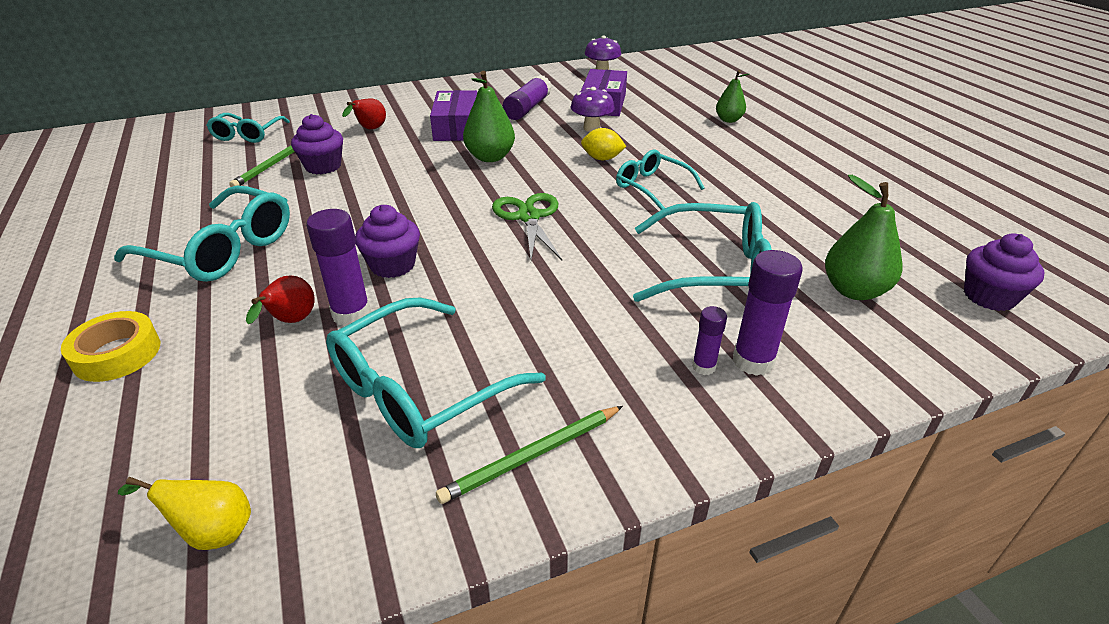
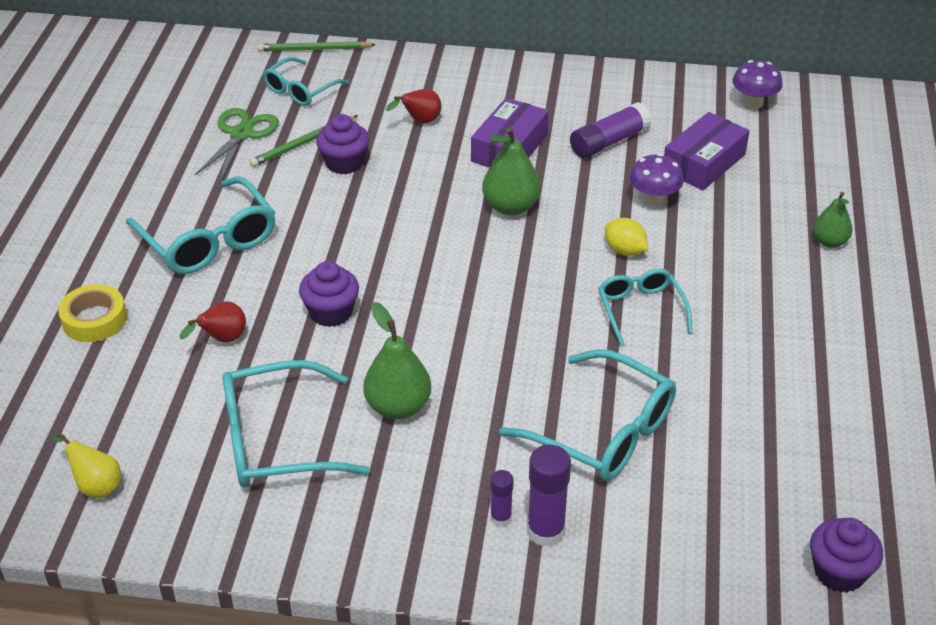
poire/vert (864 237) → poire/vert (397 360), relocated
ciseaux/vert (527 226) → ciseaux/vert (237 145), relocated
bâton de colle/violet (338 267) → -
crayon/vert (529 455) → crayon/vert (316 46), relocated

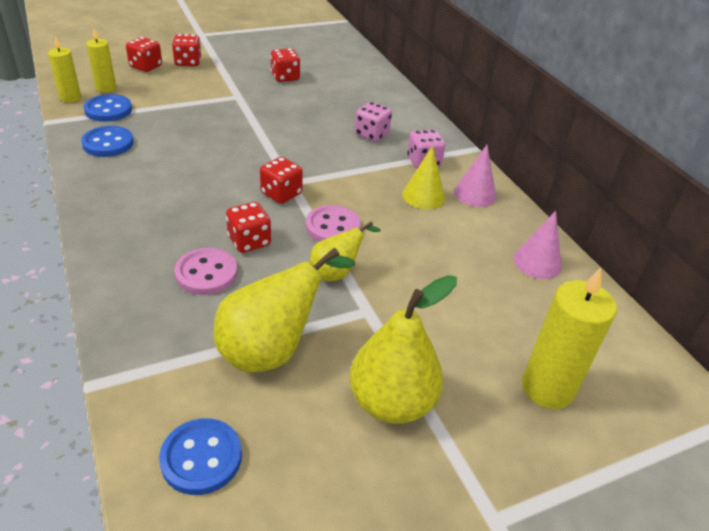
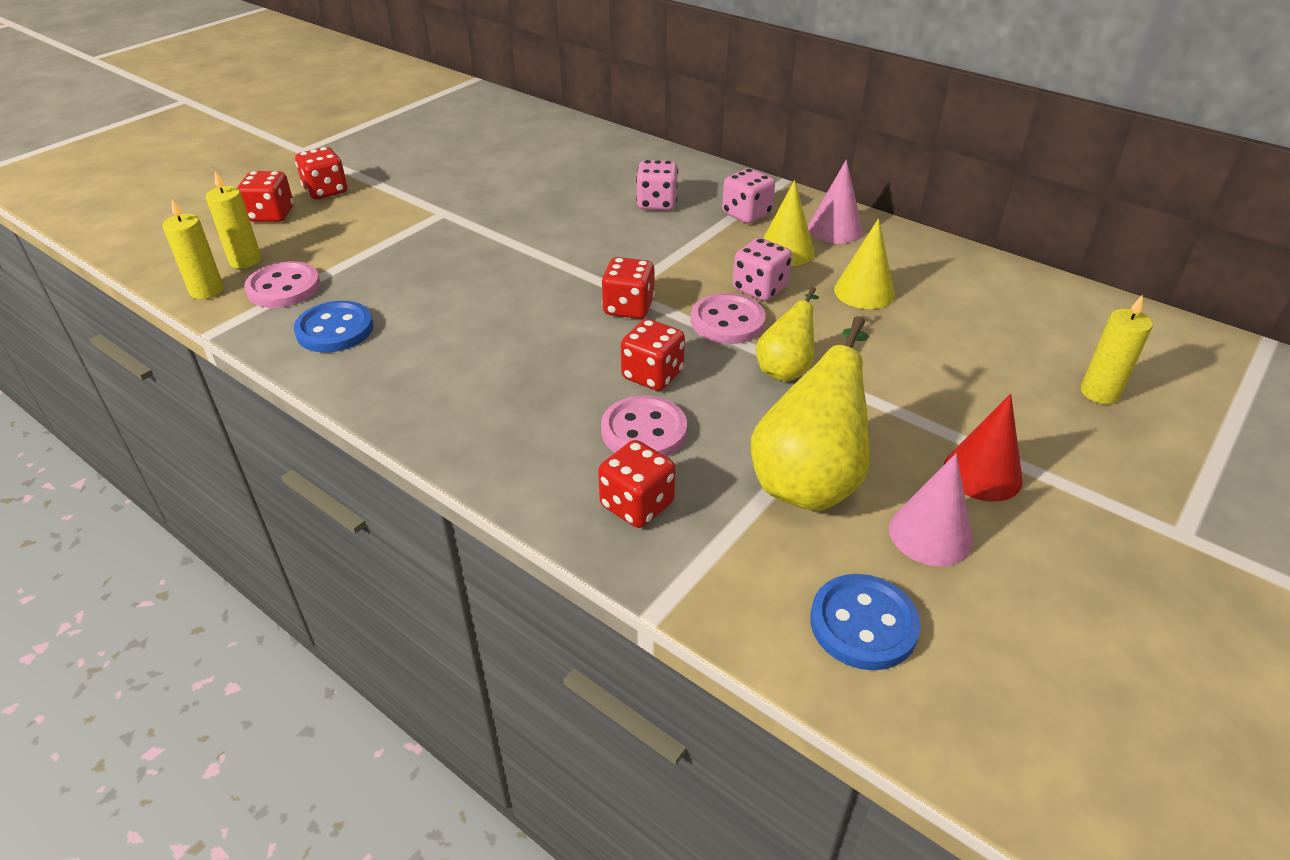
dé/rouge (285 65) → dé/rouge (637 484), relocated
bouton/bleu (108 108) → bouton/rose (282 284)
cône/rose (538 245) → cône/rose (931 509), relocated
bougie/jaune (569 338) → bougie/jaune (1117 349), x0.60
poire/jaune (403 349) → cône/rouge (983 448)
- → cône/jaune (864 263)
- → dé/rose (762 269)

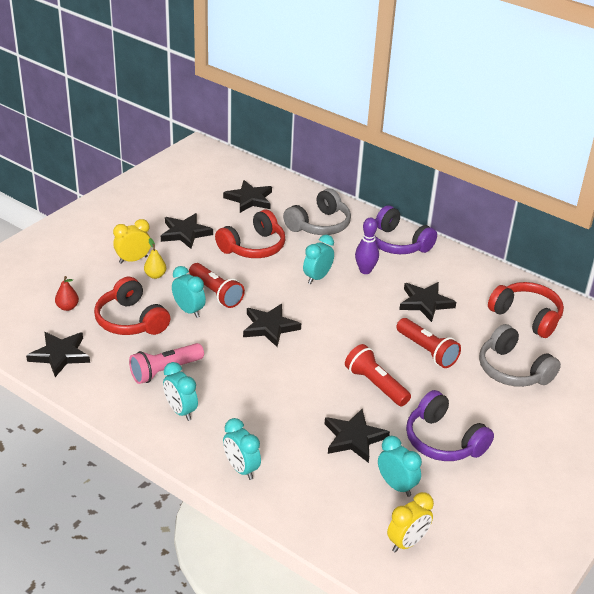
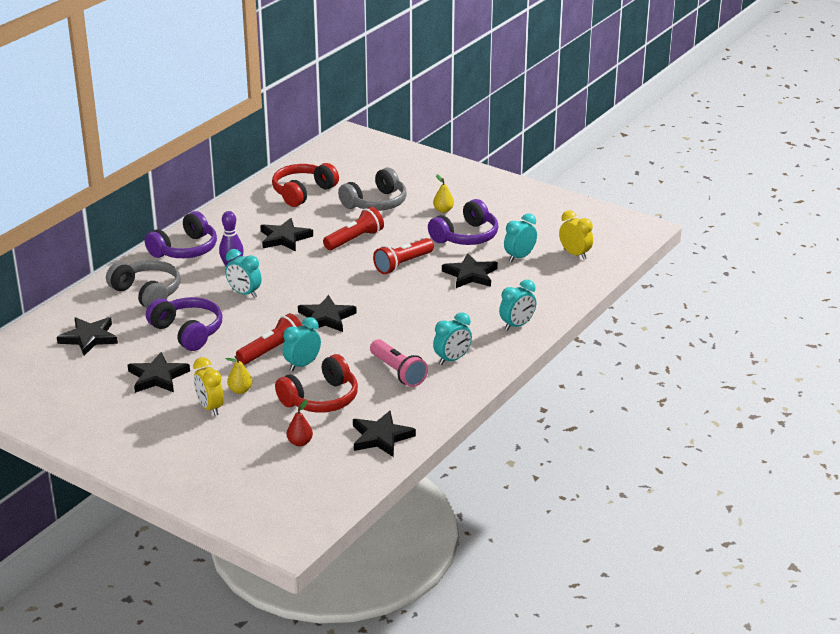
casque audio/rouge (250 233) → casque audio/violet (184 324)
- → poire/jaune (443 194)

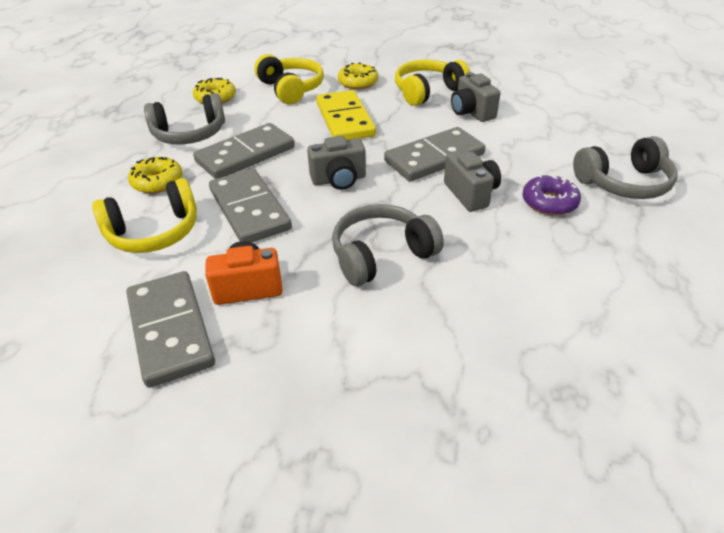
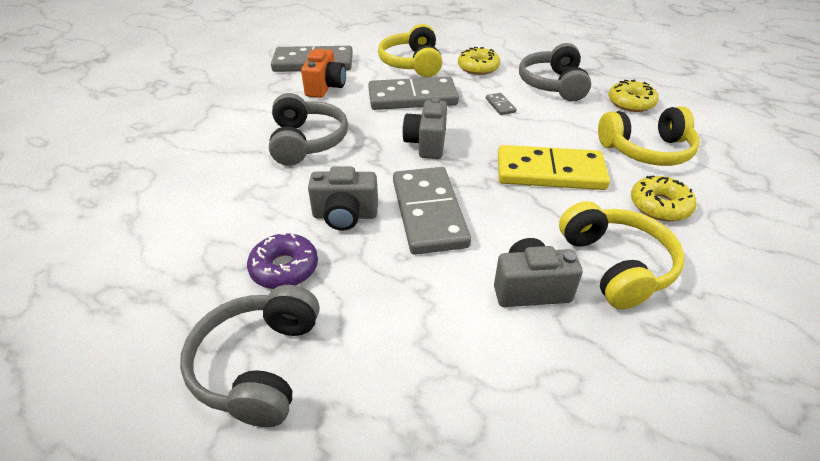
domino/gris (244 151) → domino/gris (501 104), x0.40

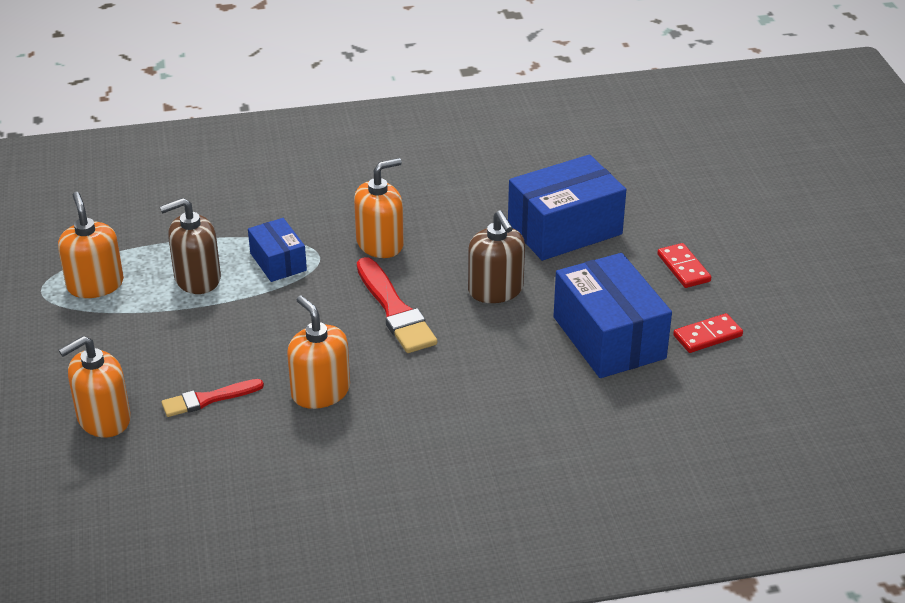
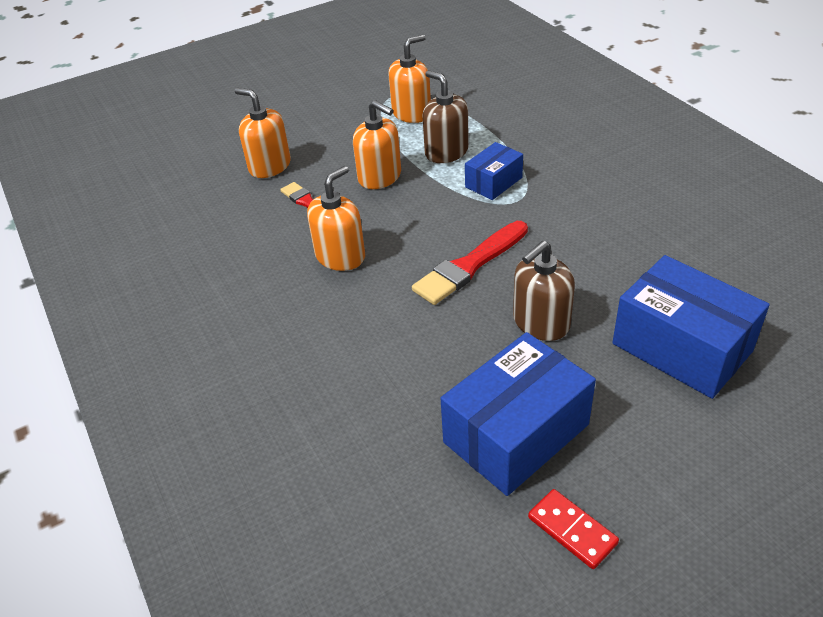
distributeur de savon/orange (379 208) → distributeur de savon/orange (377 144), relocated
domino/rouge (684 265) → -

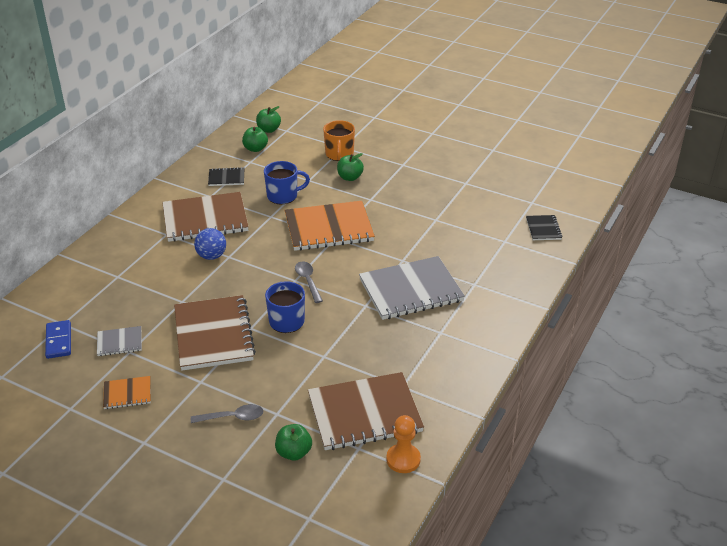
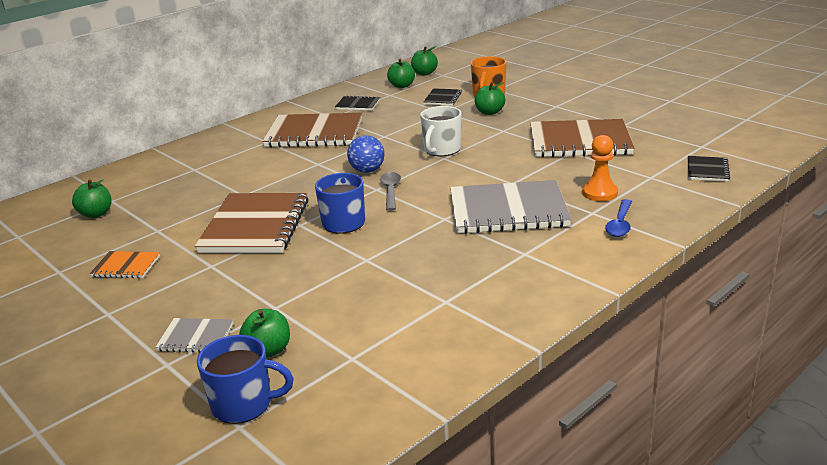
tasse/bleu (287 182) → tasse/bleu (245 379), relocated
carnet/orange (330 226) → tasse/blanc (441 131)
balle/bleu (210 244) → balle/bleu (366 154), relocated
domino/bleu (58 339) → pomme/vert (91 198)
carnet/gris (119 341) → carnet/gris (194 335), relocated
carnet/marron (366 411) → carnet/marron (582 138), relocated
cuillère/gris (227 413) → -
pion/orange (403 444) → pion/orange (600 168), relocated
- → carnet/noir (442 97)
- → cuillère/bleu (618 218)

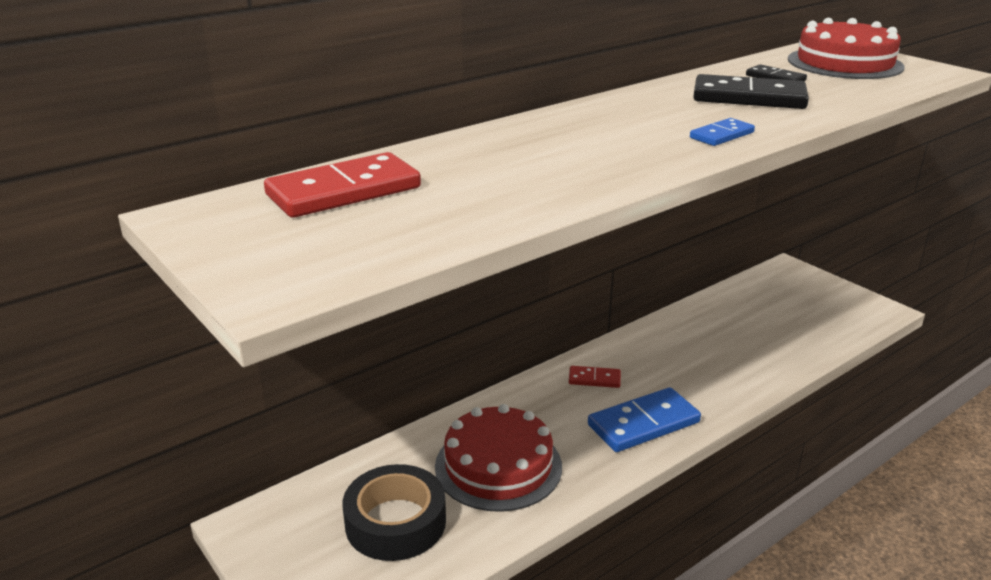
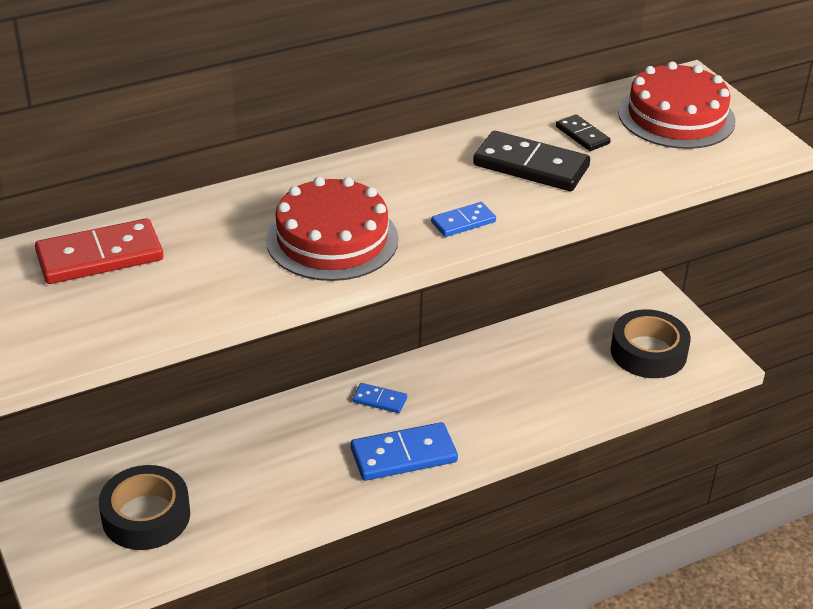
domino/rouge (595 377) → domino/bleu (380 398)
gâteau/rouge (498 458) → gâteau/rouge (332 229), relocated
- → ruban adhésif/noir (651 343)

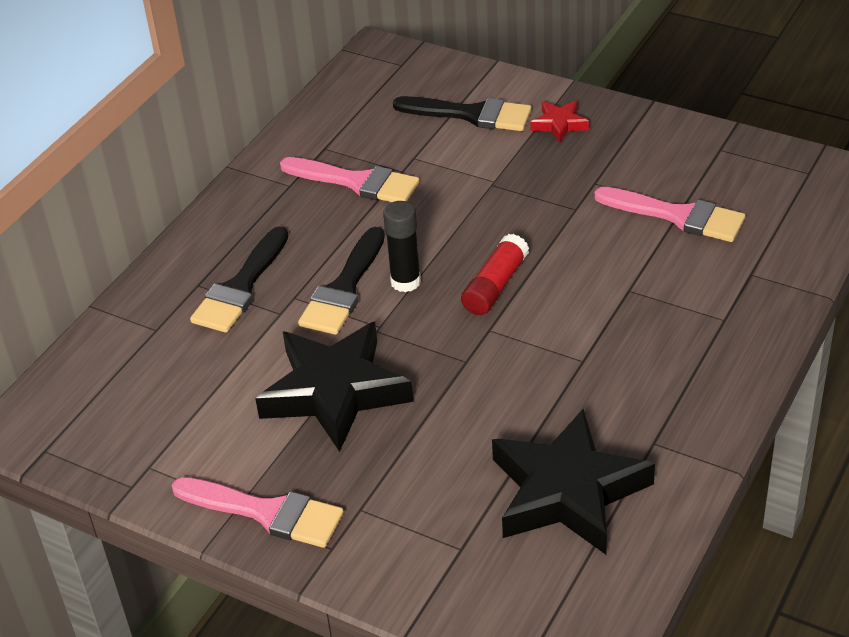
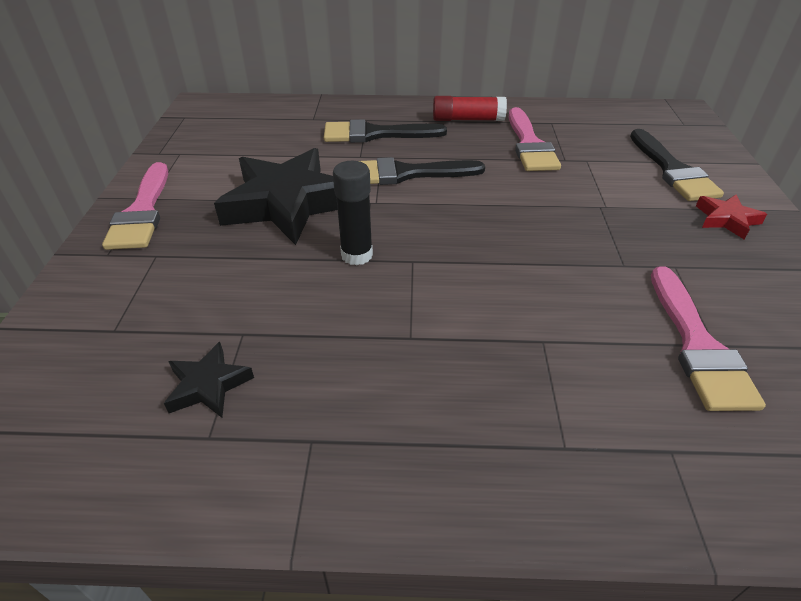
bâton de colle/noir (402 246) → bâton de colle/noir (353 213), relocated
bâton de colle/rouge (495 274) → bâton de colle/rouge (470 108), relocated
étoile/noir (573 482) → étoile/noir (209 380), x0.45

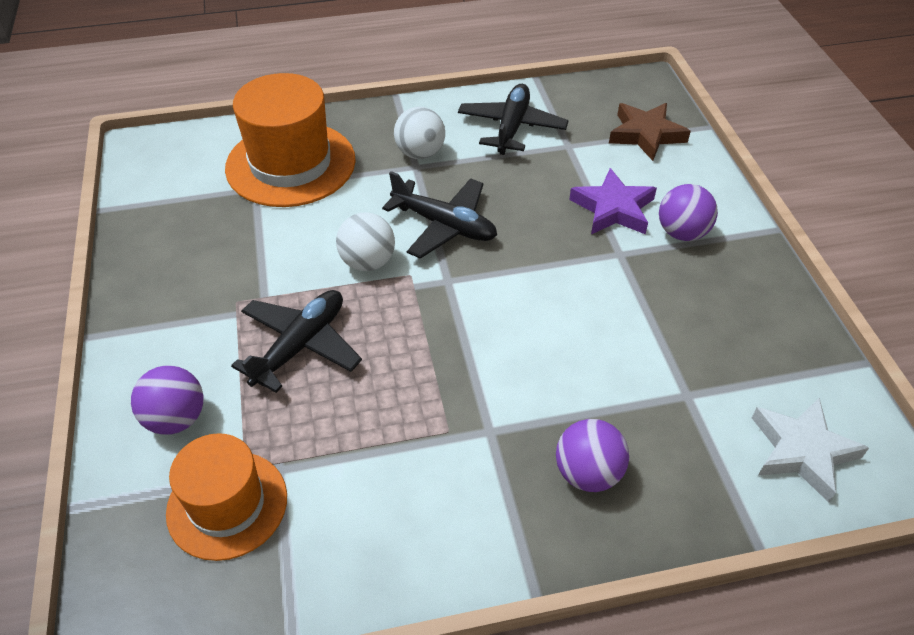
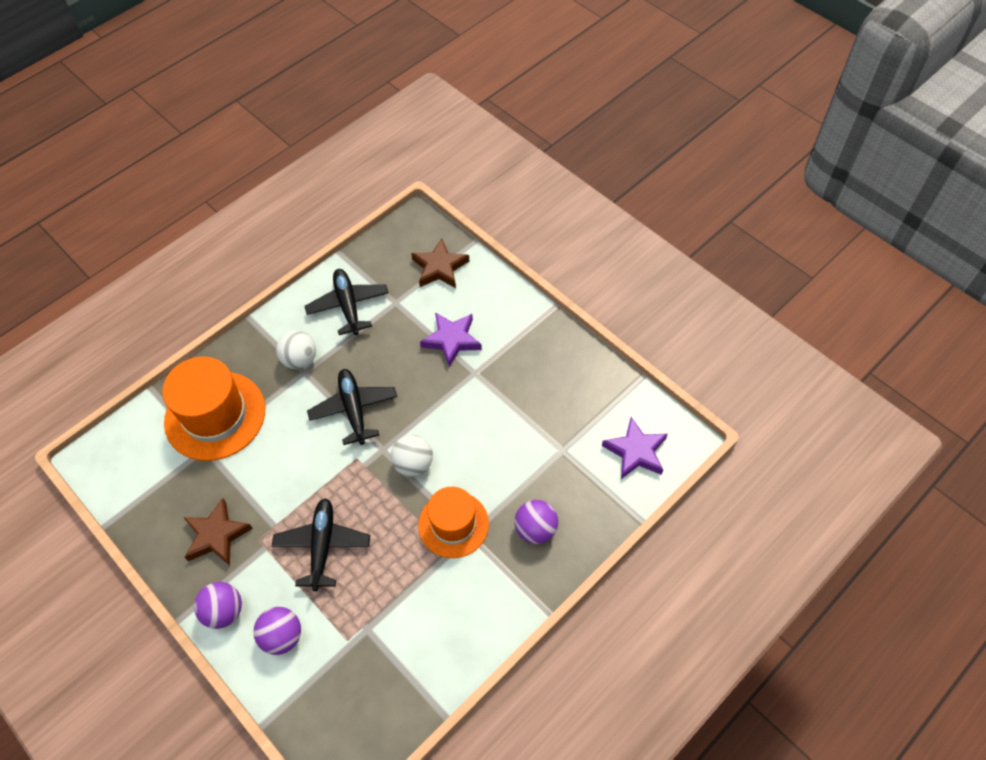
avion/noir (439 215) → avion/noir (352 407), 105 degrees counterclockwise
balle/violet (688 212) → balle/violet (218 605), relocated
balle/blanc (365 241) → balle/blanc (412 456), relocated
étoile/blanc (810 450) → étoile/violet (635 448)
chapeau/orange (226 497) → chapeau/orange (453 522), relocated
- → étoile/marron (218 531)

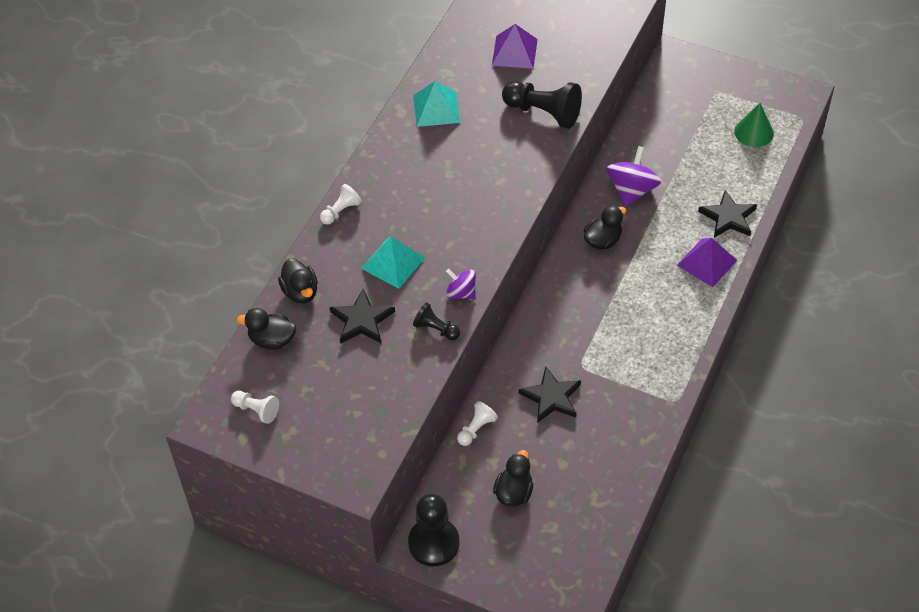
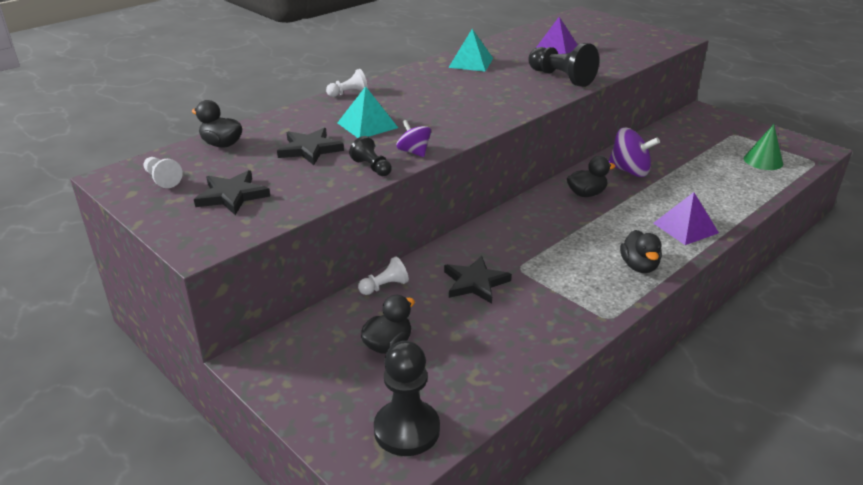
toupie/violet (633 176) → toupie/violet (634 152), 75 degrees clockwise
étoile/noir (727 214) → étoile/noir (232 192), relocated
canard/noir (298 281) → canard/noir (641 251), relocated
pion/noir (433 530) → pion/noir (407 398), relocated

